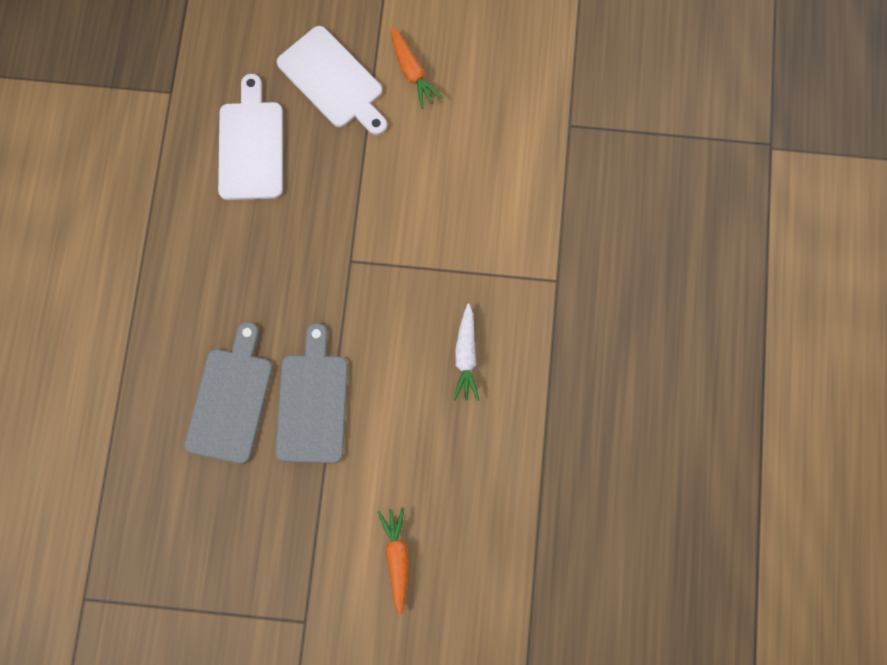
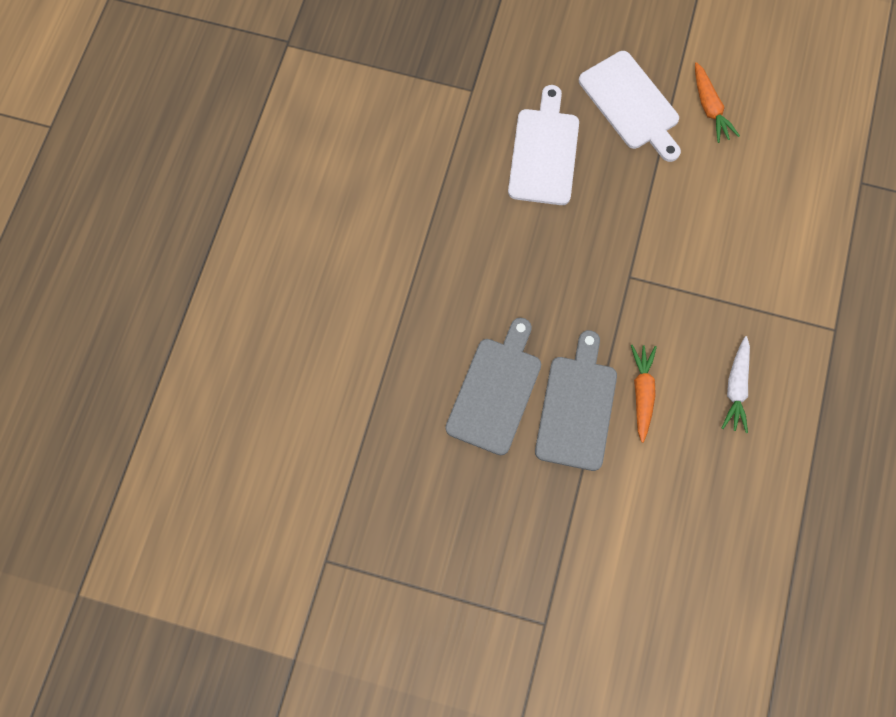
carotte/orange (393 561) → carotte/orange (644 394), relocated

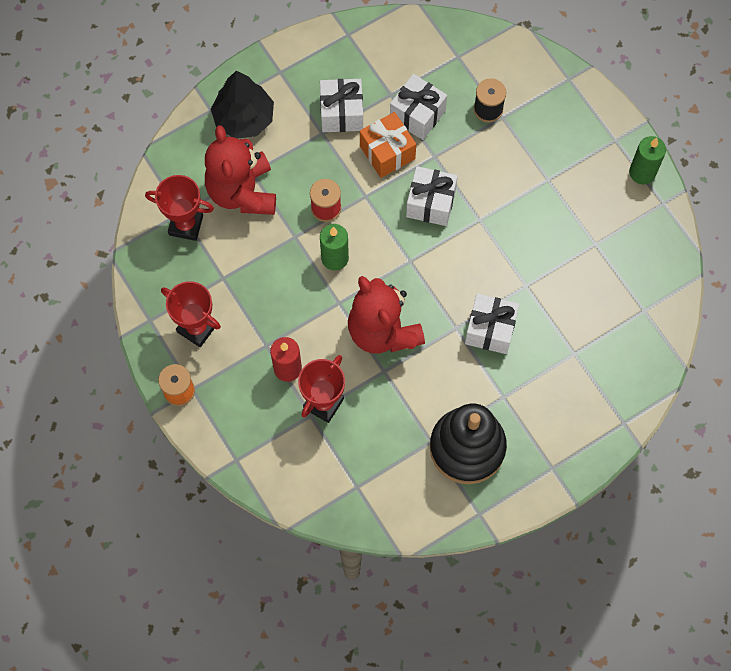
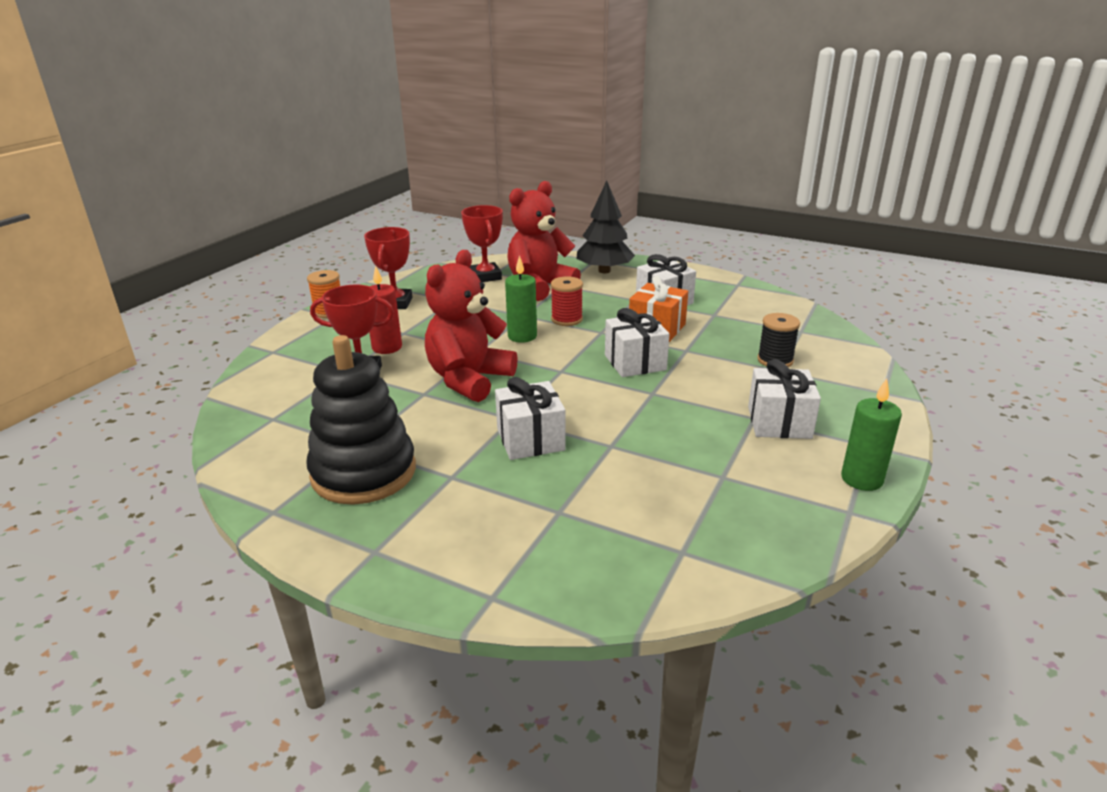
cadeau/blanc (418 107) → cadeau/blanc (784 399), relocated

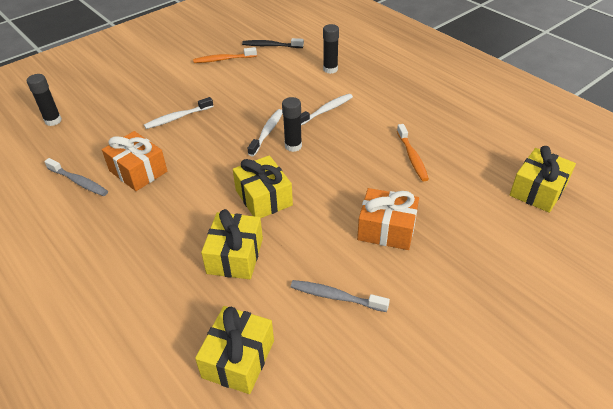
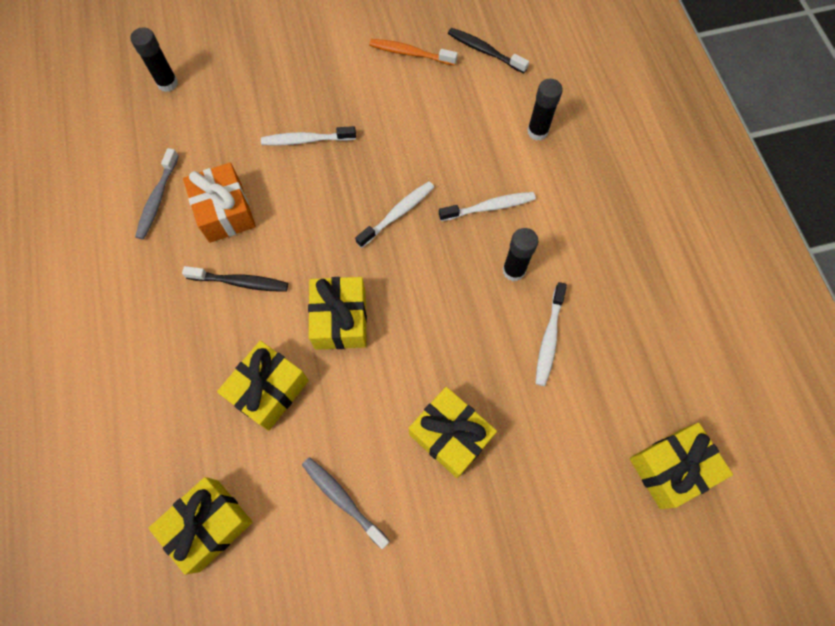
bâton de colle/noir (292 124) → bâton de colle/noir (520 254), relocated
brosse à dents/orange (413 152) → brosse à dents/blanc (551 334)
brosse à dents/gris (76 177) → brosse à dents/gris (157 193), 45 degrees clockwise
cadeau/orange (388 219) → cadeau/jaune (453 432)
- → brosse à dents/noir (235 279)

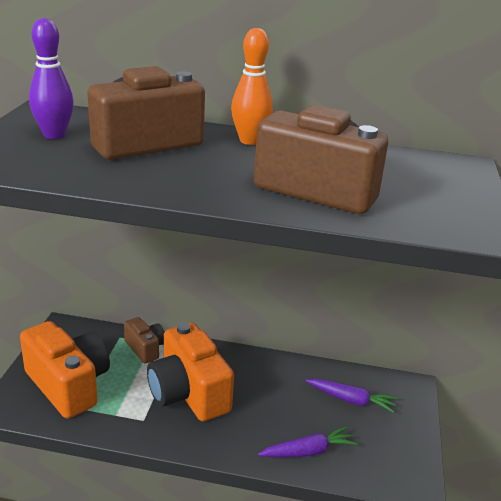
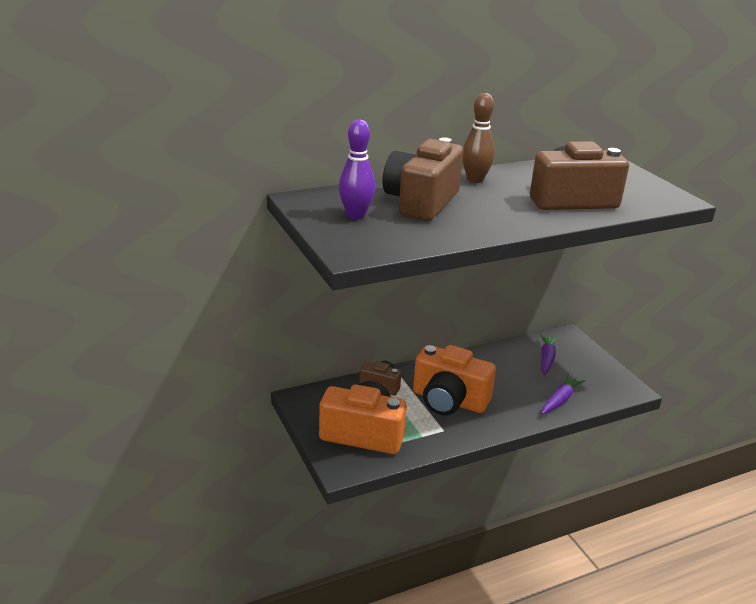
quille/orange (252 86) → quille/marron (478 138)
carotte/violet (352 396) → carotte/violet (549 355), 60 degrees counterclockwise

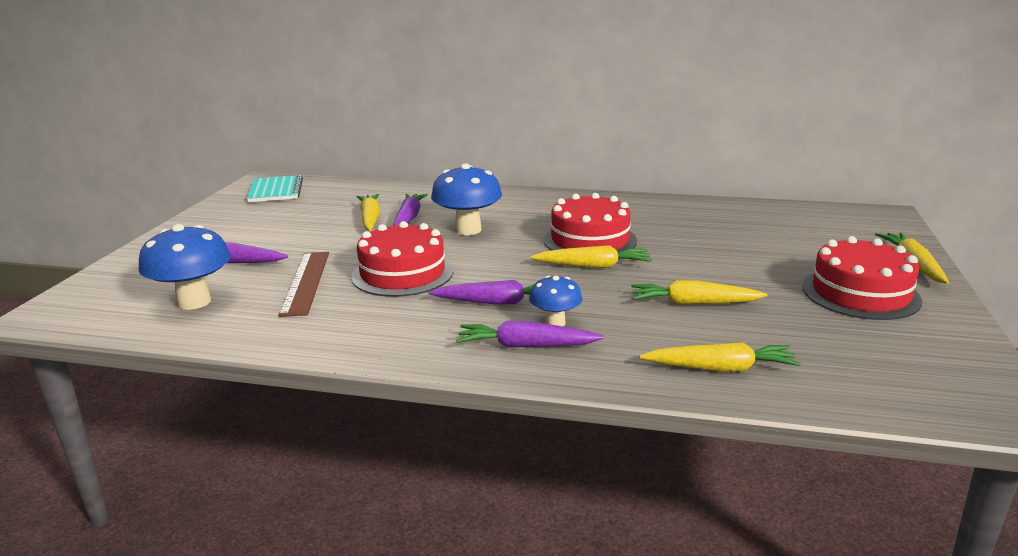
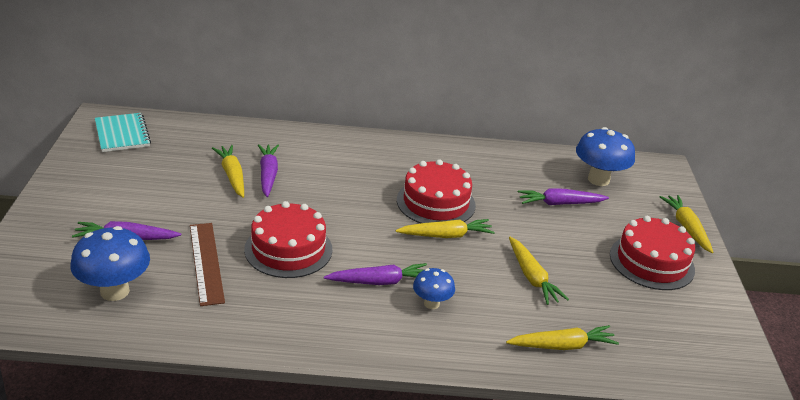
champignon/bleu (466 199) → champignon/bleu (605 156), relocated
carotte/jaune (699 292) → carotte/jaune (539 271), 105 degrees counterclockwise
carotte/violet (530 334) → carotte/violet (563 197), relocated

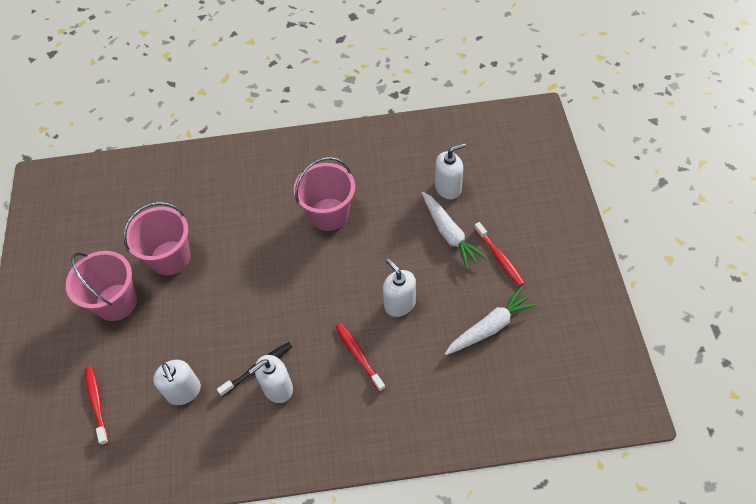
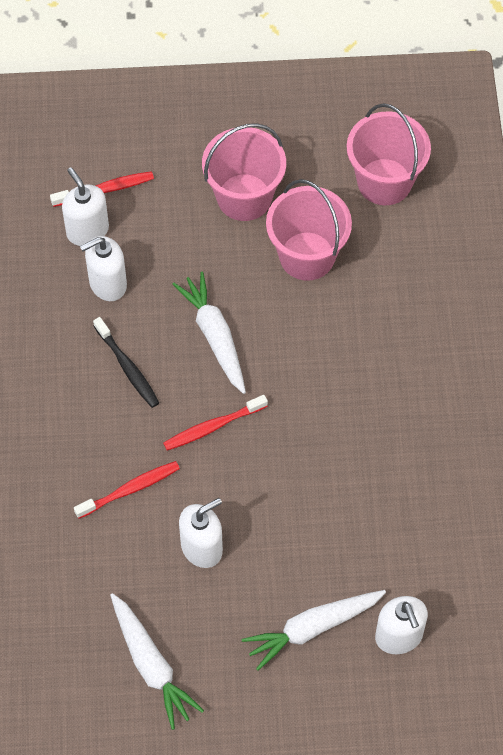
seau/rose (324 194) → seau/rose (389 154), relocated
brosse à dents/rouge (499 254) → brosse à dents/rouge (215 423), relocated
distributeur de savon/blanc (270 379) → distributeur de savon/blanc (85 206), relocated
- → carotte/blanc (209 333)

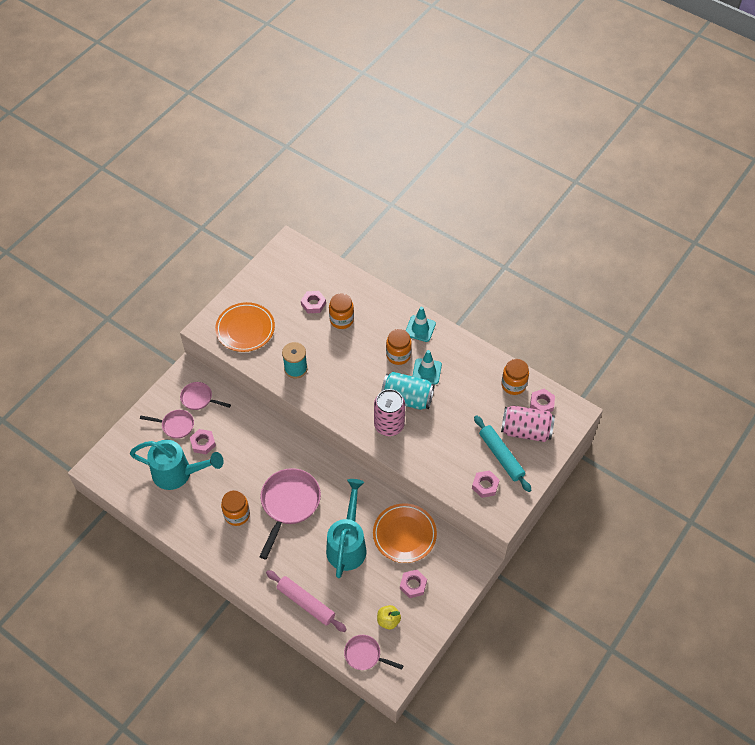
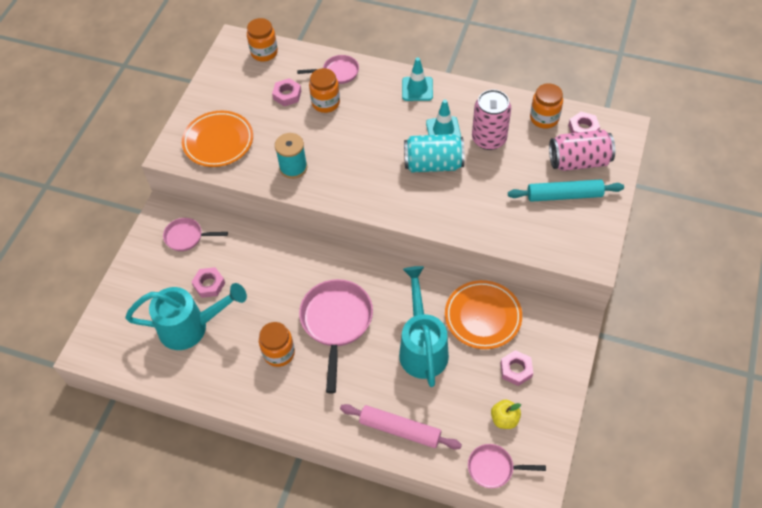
bocal/orange (399 347) → bocal/orange (262 39), relocated
canette/rose (389 412) → canette/rose (491 119), relocated
poêle/rose (167 424) → poêle/rose (328 69), relocated
rouleau à pâtisserie/turquoise (502 453) → rouleau à pâtisserie/turquoise (566 190), 45 degrees counterclockwise
écrou/rose (485 484) → -

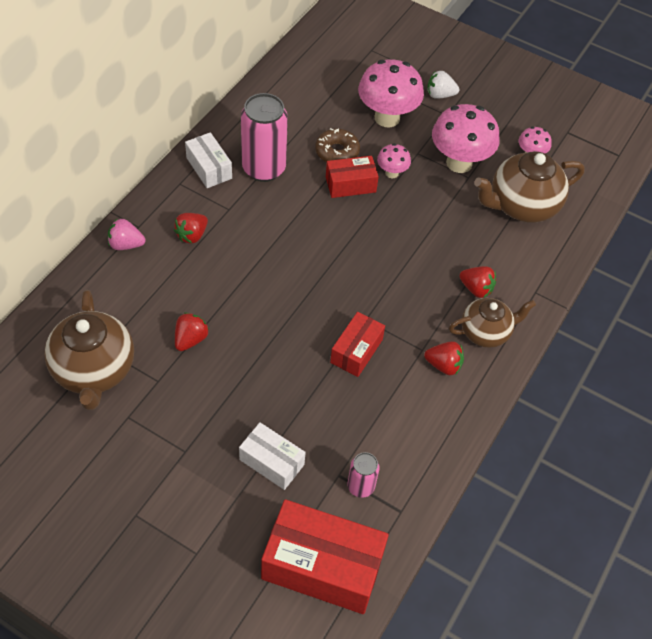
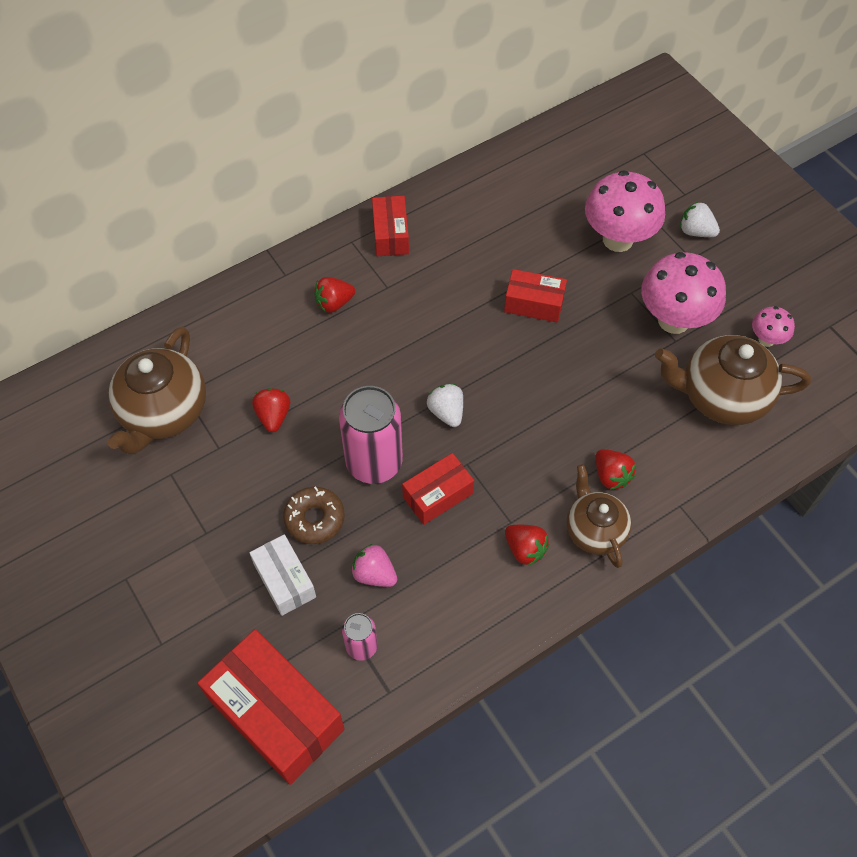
canette/rose (264 137) → canette/rose (371 435), relocated
beignet/marron (337 145) → beignet/marron (314 515), relocated
boîte/blanc (208 160) → boîte/rouge (390 226)
champignon/rose (394 160) → -
fraise/rose (126 234) → fraise/rose (374 565), relocated
théière/marron (492 323) → théière/marron (599 516), 120 degrees counterclockwise
fraise/rouge (192 332) → fraise/rouge (271 410), 60 degrees counterclockwise
- → fraise/blanc (445 405)

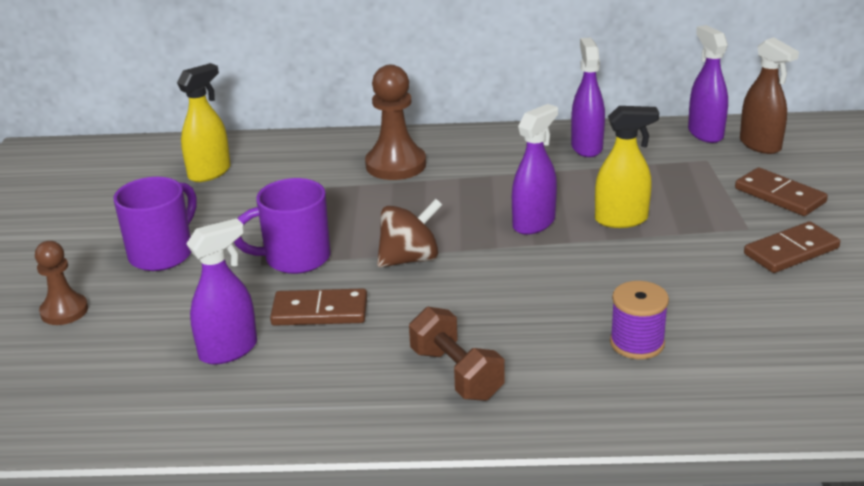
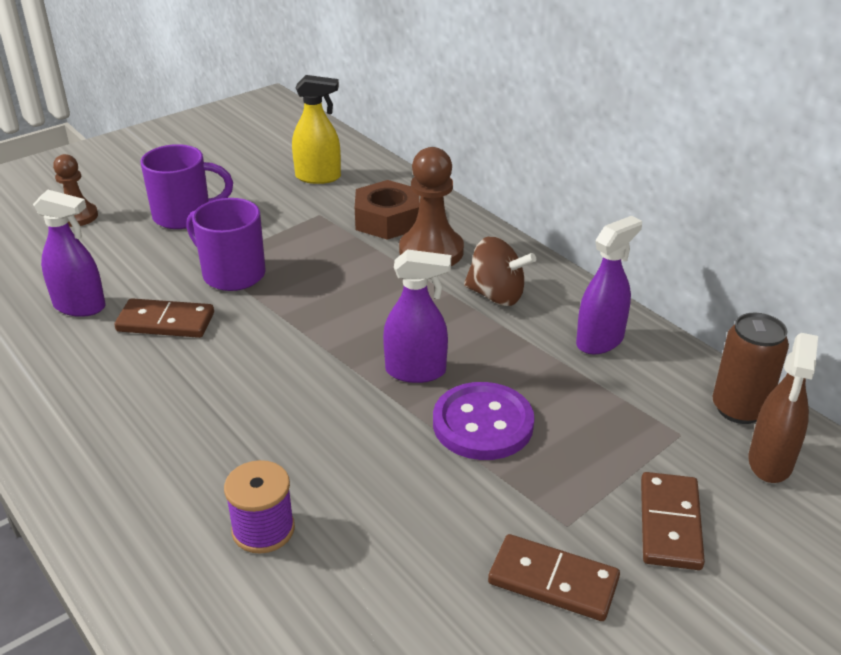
vaporisateur/violet (708 84) → canette/marron (750 368)
vaporisateur/jaune (627 167) → bouton/violet (484 421)
toupie/marron (409 233) → toupie/marron (500 271), relocated
domino/marron (318 307) → domino/marron (164 318), 45 degrees counterclockwise
haltère/marron (457 354) → -
- → écrou/marron (387 210)

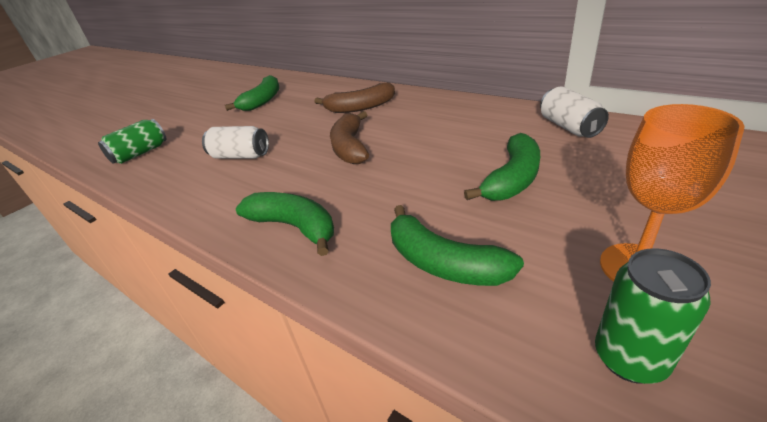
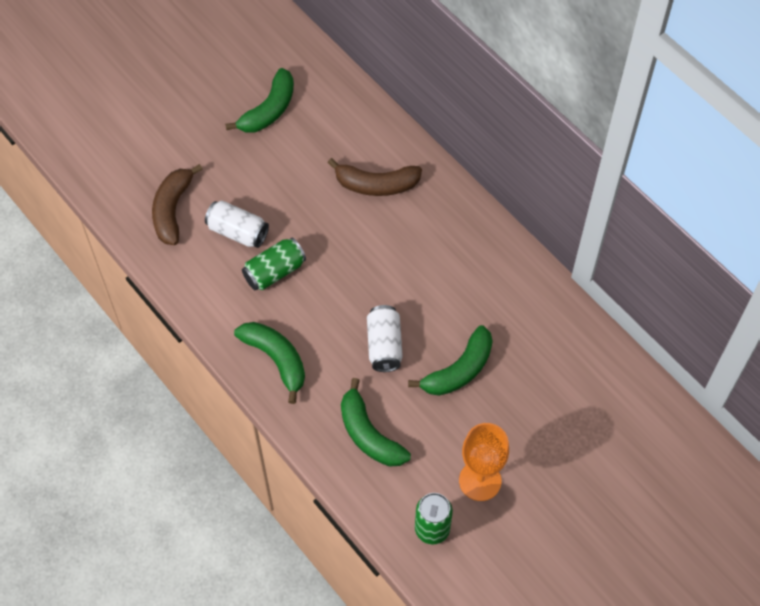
canette/blanc (574 112) → canette/blanc (385 338), relocated
banane/marron (349 137) → banane/marron (177 204), relocated
canette/vert (132 141) → canette/vert (274 264), relocated

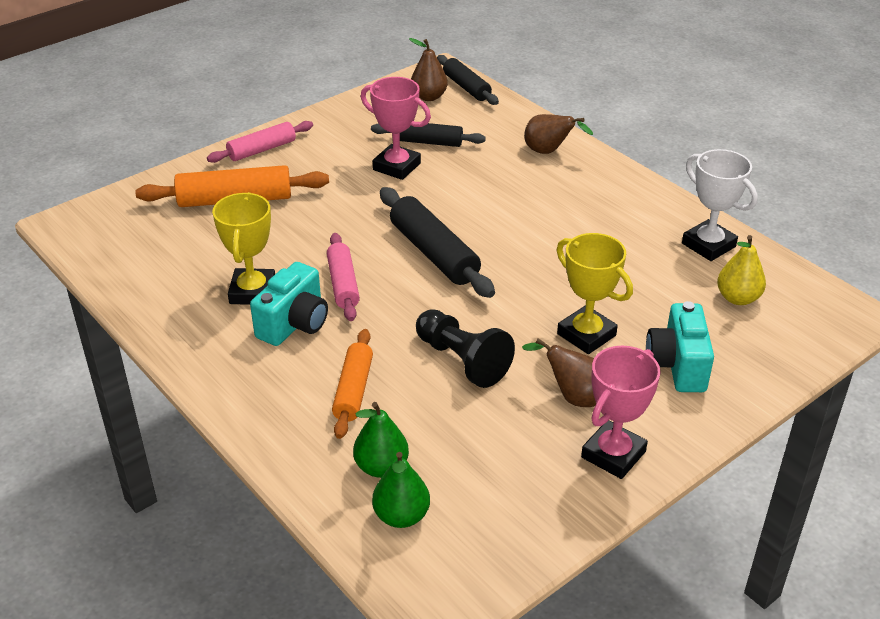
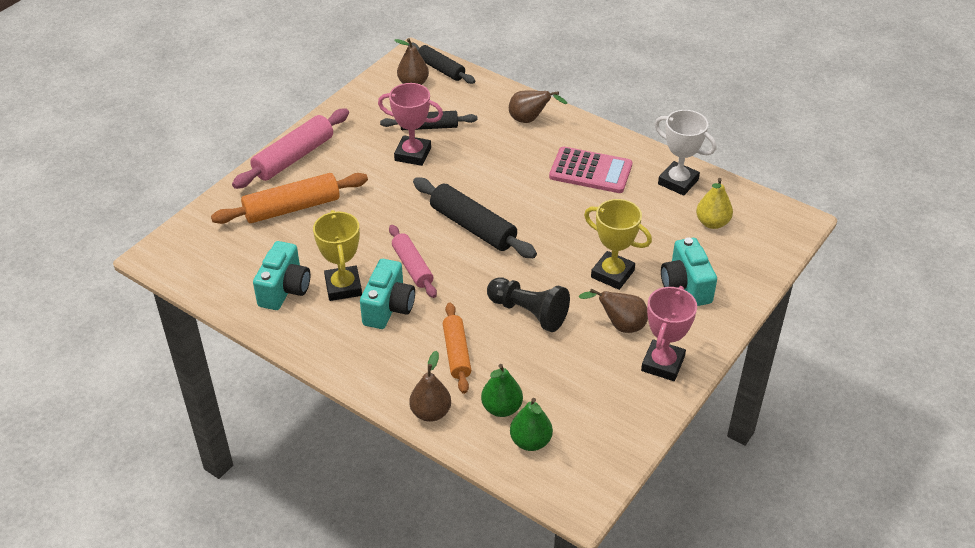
rouleau à pâtisserie/rose (260 142) → rouleau à pâtisserie/rose (290 148), x1.53
- → calculatrice/rose (590 169)
- → appareil photo/turquoise (281 275)
- → poire/marron (430 386)

